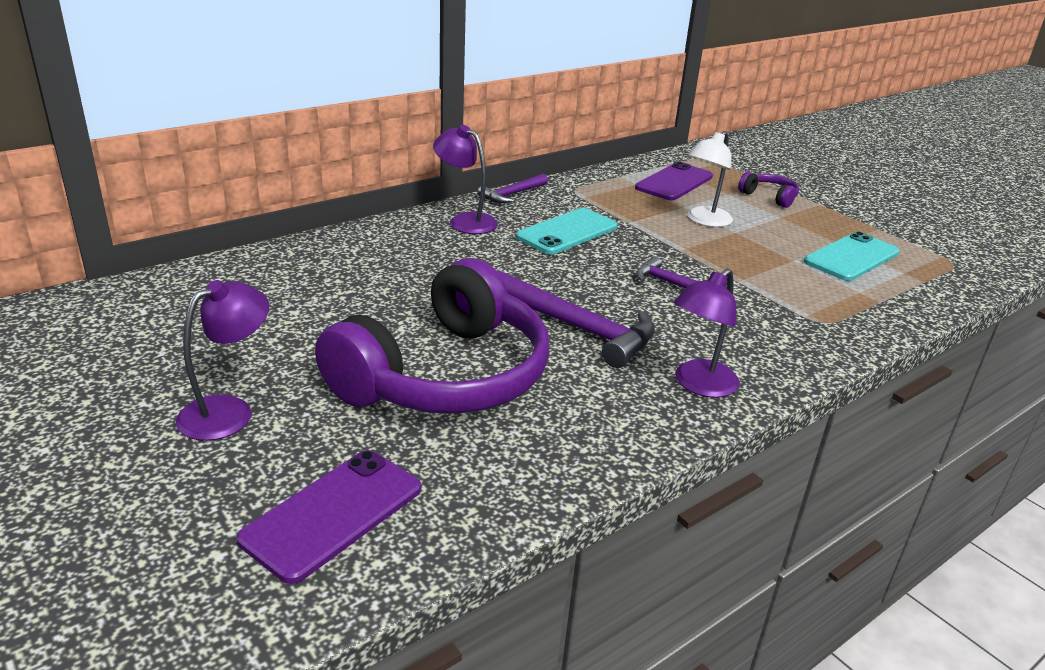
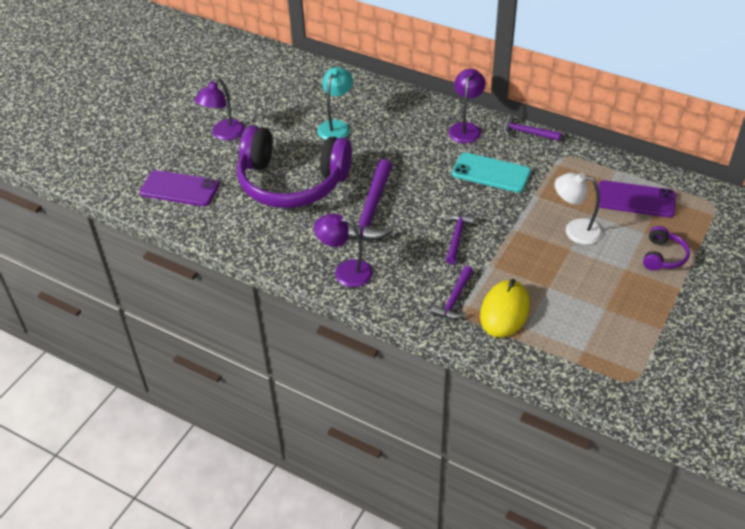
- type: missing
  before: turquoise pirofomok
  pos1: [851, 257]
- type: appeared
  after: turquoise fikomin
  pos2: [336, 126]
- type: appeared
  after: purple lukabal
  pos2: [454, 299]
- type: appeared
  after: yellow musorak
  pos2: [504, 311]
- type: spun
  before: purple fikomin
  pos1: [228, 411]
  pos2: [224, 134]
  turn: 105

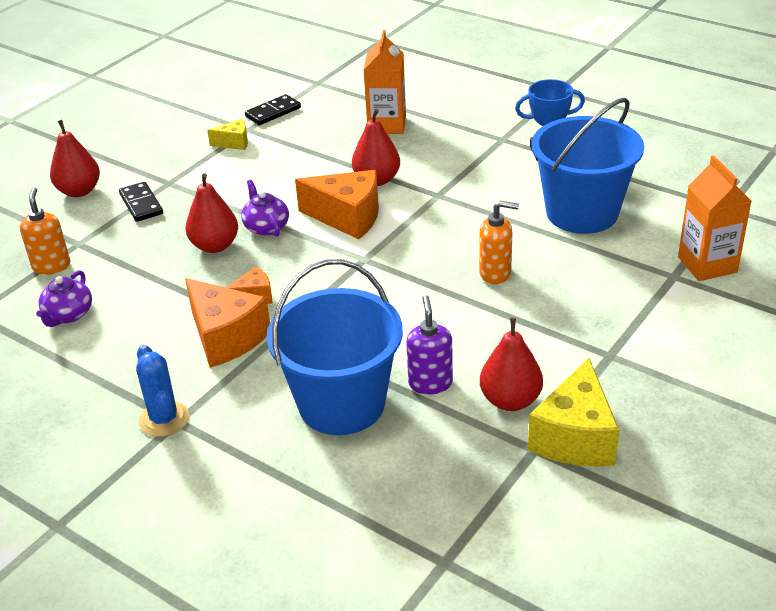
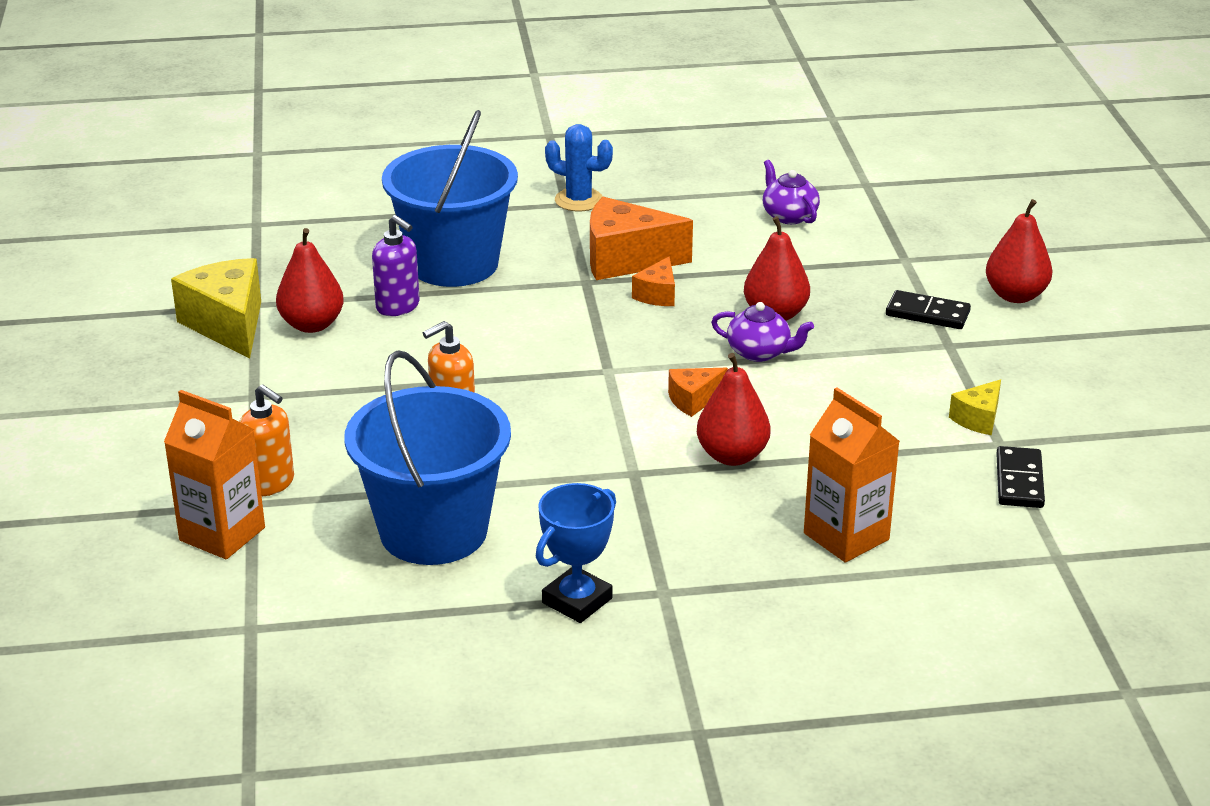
- type: relocated
  before: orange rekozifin
  pos1: [51, 266]
  pos2: [270, 483]
- type: size
  before: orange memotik
  pos1: [347, 217]
  pos2: [693, 400]
  scale: 0.52

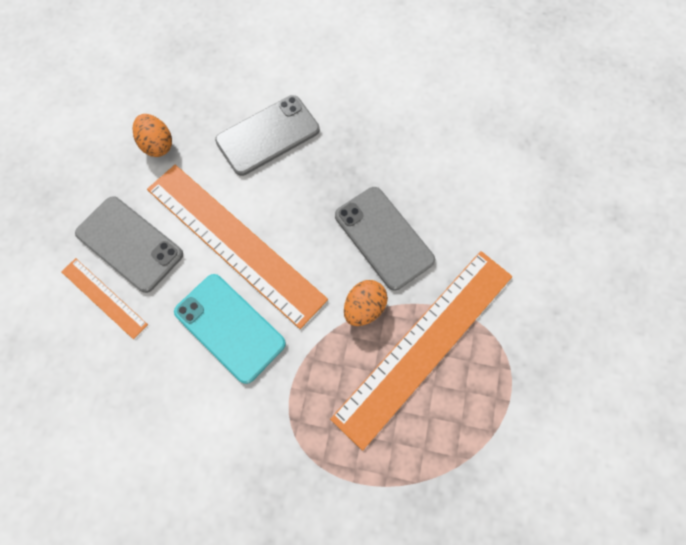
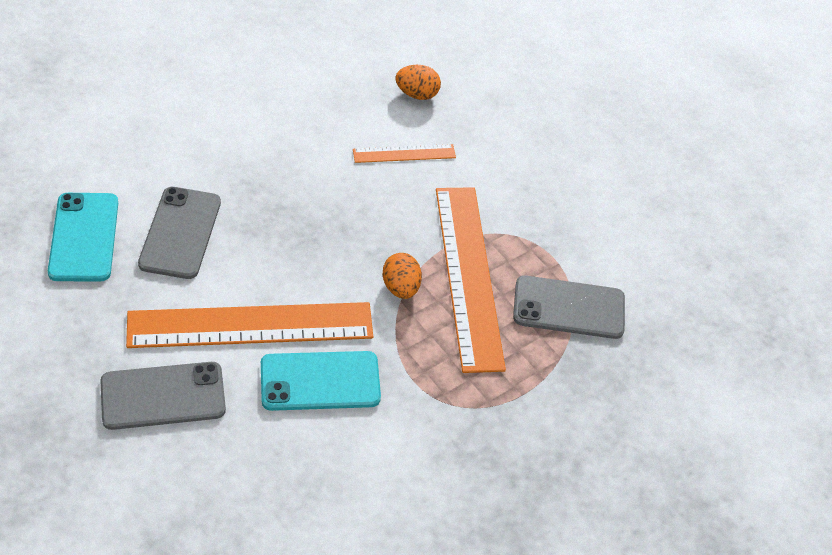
- type: appeared
  after: turquoise pirofomok
  pos2: [84, 237]
- type: relocated
  before: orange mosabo
  pos1: [104, 298]
  pos2: [404, 154]
- type: relocated
  before: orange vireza
  pos1: [157, 145]
  pos2: [417, 94]
- type: relocated
  before: grey pirofomok
  pos1: [384, 237]
  pos2: [569, 307]

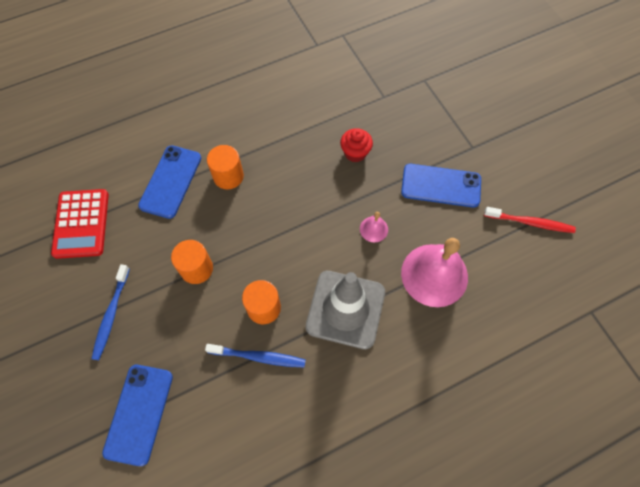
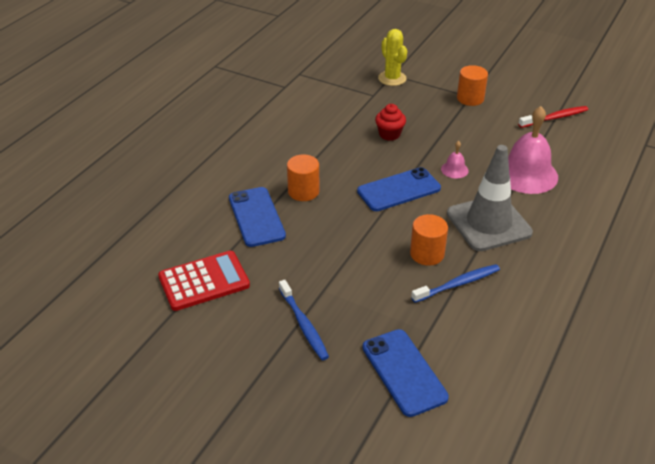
- type: appeared
  after: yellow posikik
  pos2: [392, 78]
- type: relocated
  before: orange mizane
  pos1: [196, 268]
  pos2: [470, 98]
- type: relocated
  before: blue pirofomok
  pos1: [441, 186]
  pos2: [399, 190]
- type: spun
  before: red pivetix
  pos1: [81, 224]
  pos2: [204, 281]
  turn: -75

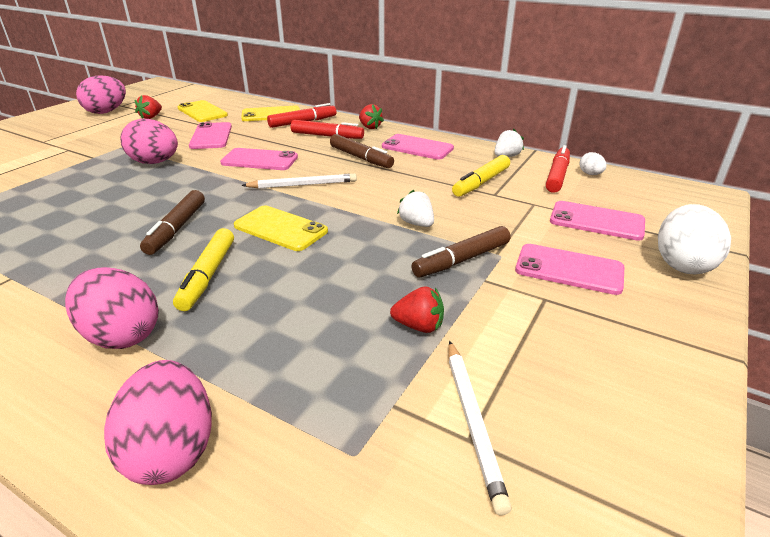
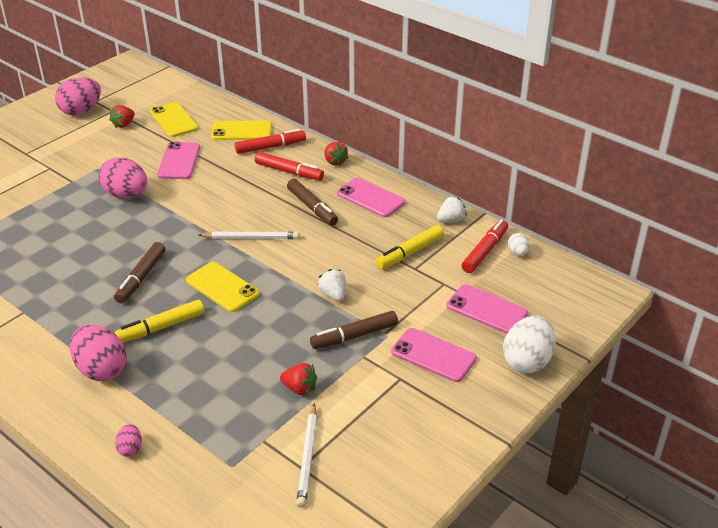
- type: missing
  before: pink pirofomok
  pos1: [259, 160]
- type: spun
  before: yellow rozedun
  pos1: [208, 275]
  pos2: [161, 327]
  turn: 45
- type: size
  before: pink vireza
  pos1: [172, 450]
  pos2: [130, 448]
  scale: 0.48

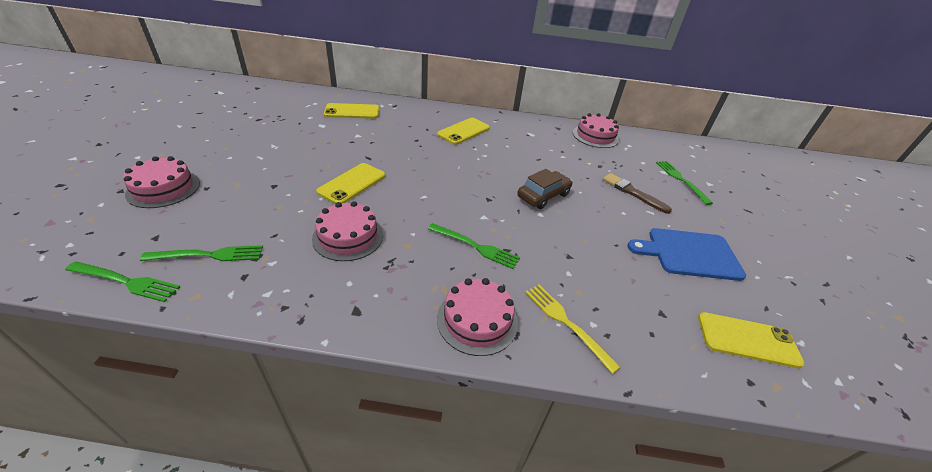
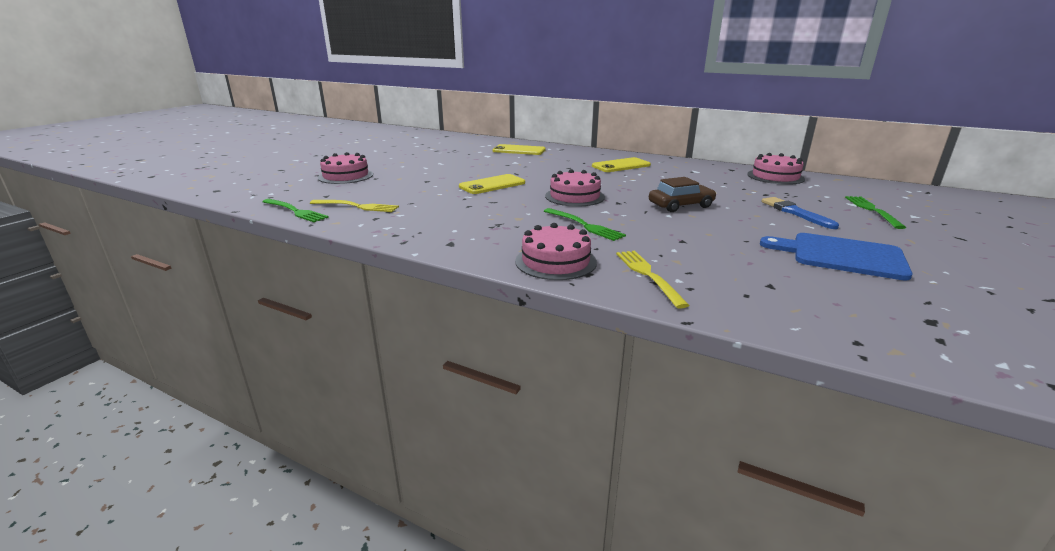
- type: missing
  before: yellow pirofomok
  pos1: [747, 340]
- type: relocated
  before: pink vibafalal
  pos1: [348, 236]
  pos2: [574, 196]
- type: colour
  before: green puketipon
  after: yellow puketipon
  pos1: [209, 255]
  pos2: [357, 206]
- type: colour
  before: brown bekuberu
  after: blue bekuberu
  pos1: [632, 192]
  pos2: [795, 213]

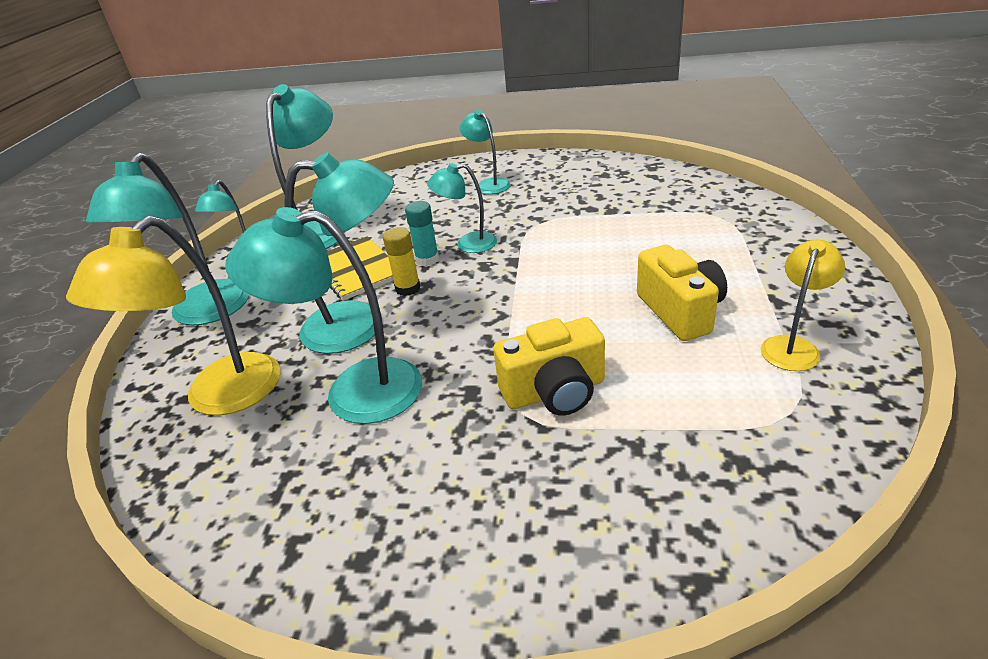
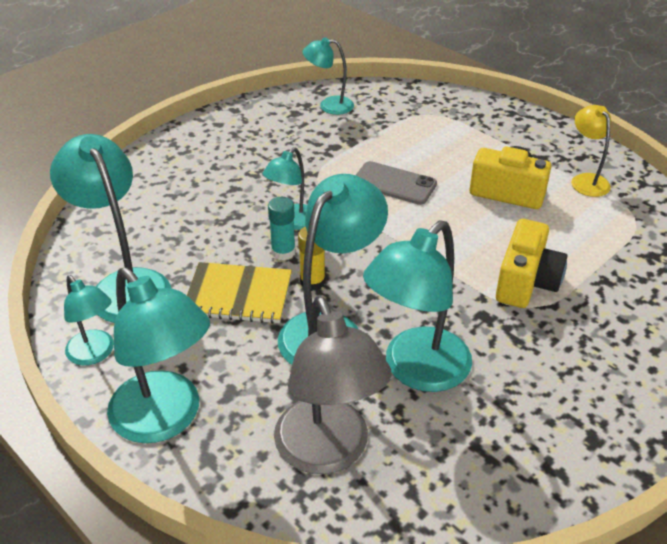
- type: appeared
  after: grey pirofomok
  pos2: [394, 183]
- type: relocated
  before: turquoise fikomin
  pos1: [488, 184]
  pos2: [329, 105]
- type: colour
  before: yellow fikomin
  after: grey fikomin
  pos1: [219, 397]
  pos2: [328, 452]

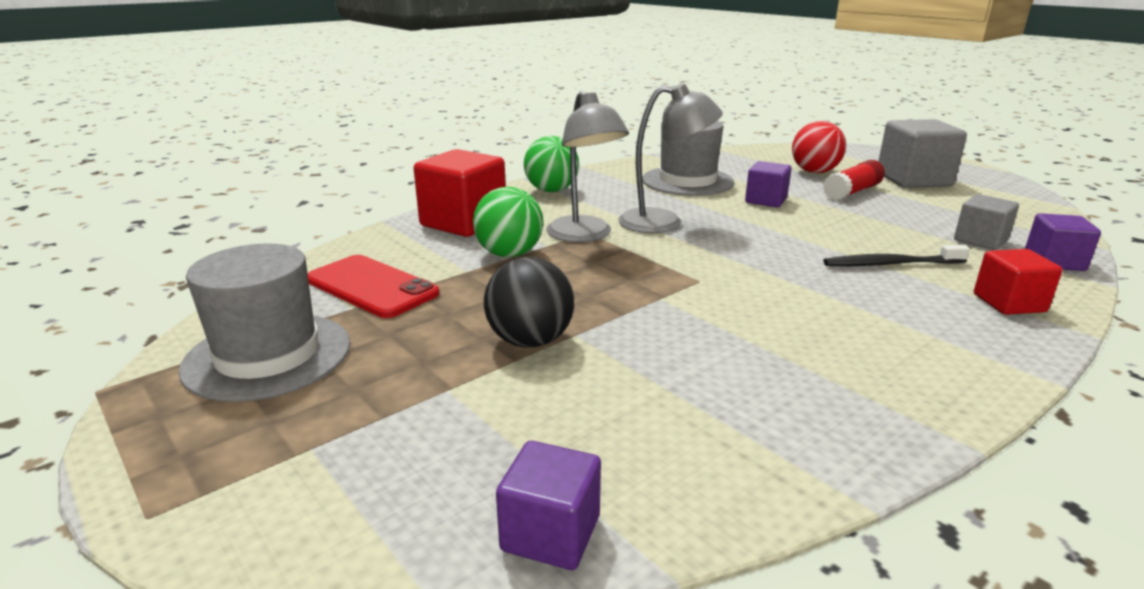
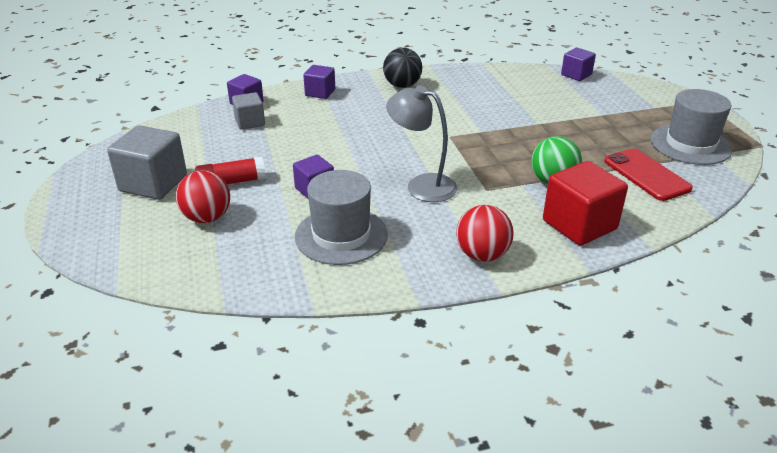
- type: missing
  before: grey fikomin
  pos1: [584, 236]
- type: missing
  before: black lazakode
  pos1: [890, 264]
- type: relocated
  before: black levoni
  pos1: [530, 341]
  pos2: [402, 85]
- type: colour
  before: green levoni
  after: red levoni
  pos1: [551, 190]
  pos2: [482, 255]
- type: colour
  before: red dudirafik
  after: purple dudirafik
  pos1: [1009, 303]
  pos2: [320, 93]

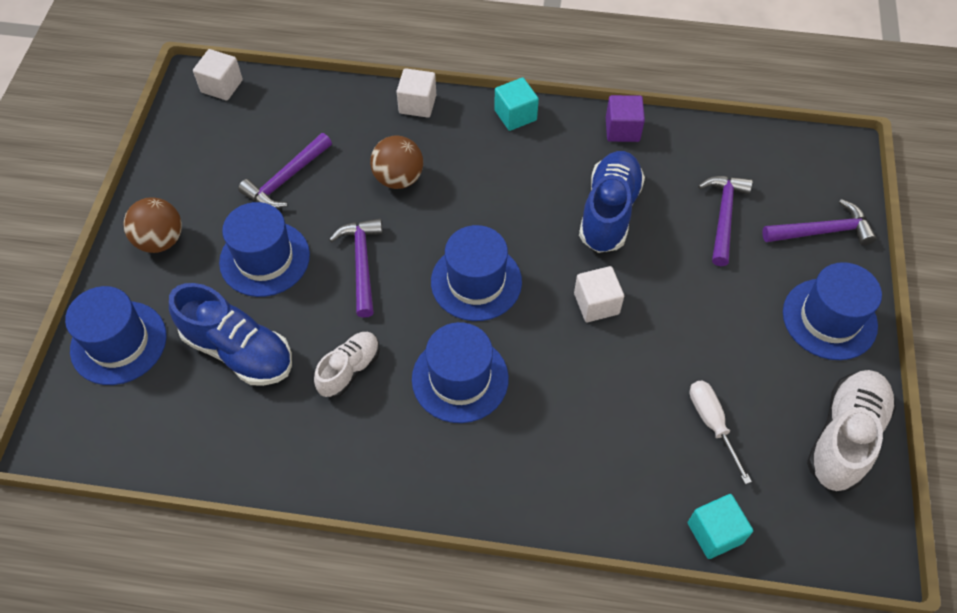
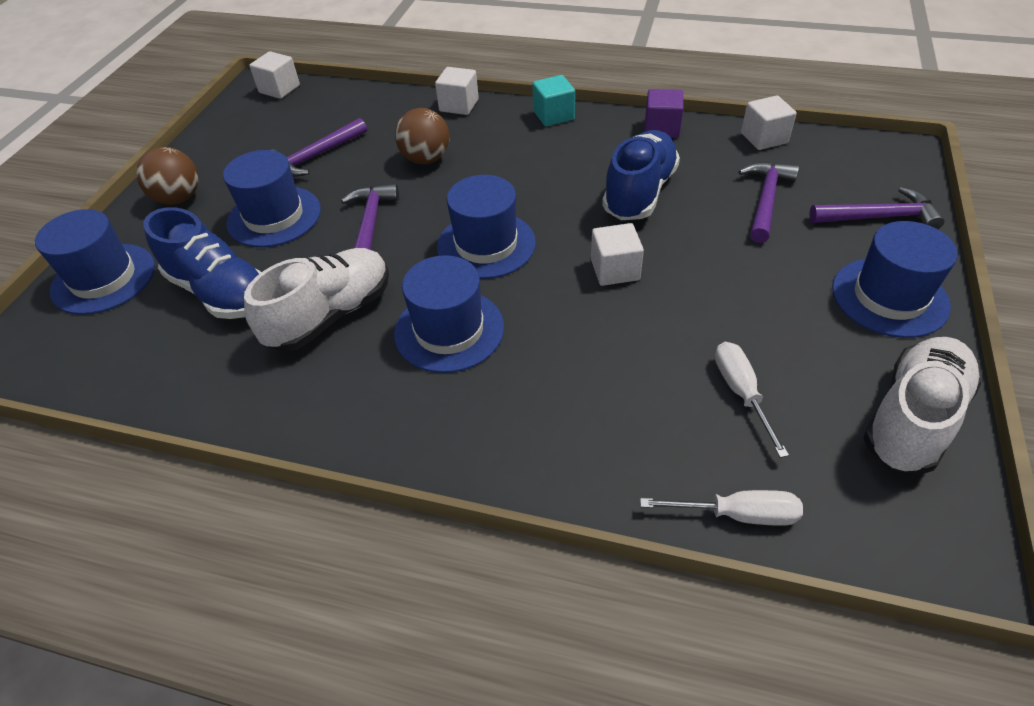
- type: appeared
  after: white dudirafik
  pos2: [764, 138]
- type: exchanged
  before: turquoise dudirafik
  after: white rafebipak
  pos1: [714, 533]
  pos2: [737, 514]
- type: size
  before: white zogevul
  pos1: [349, 370]
  pos2: [331, 315]
  scale: 1.63

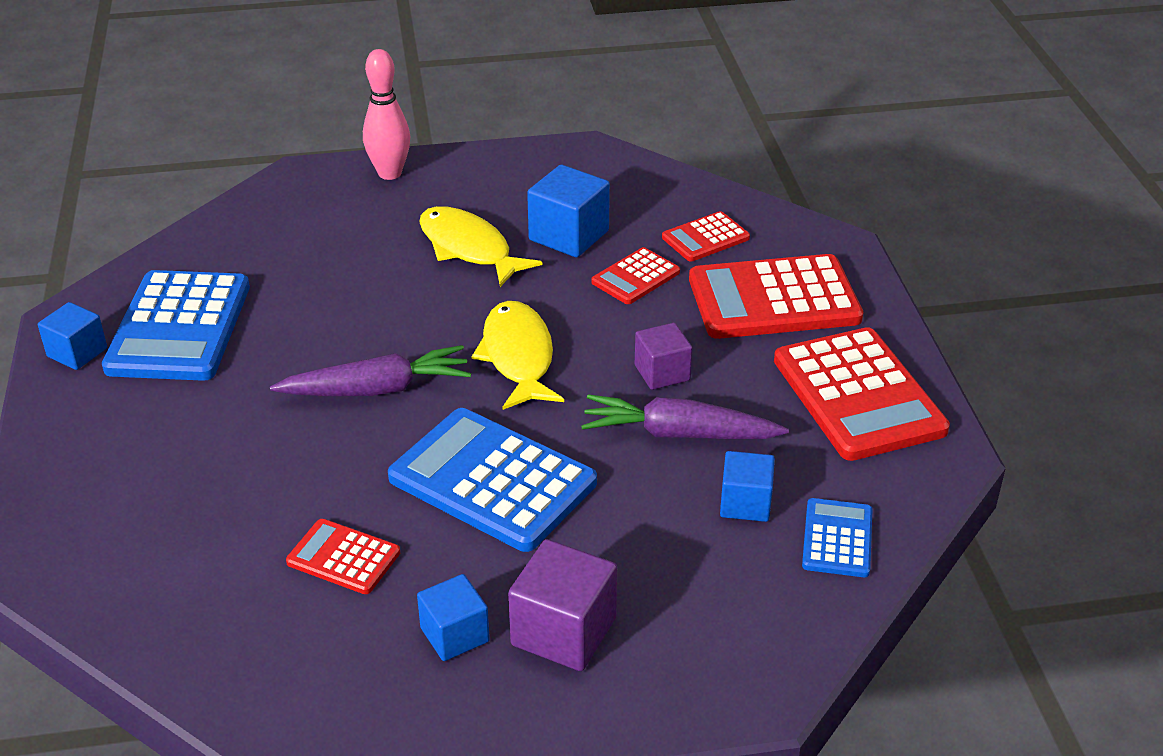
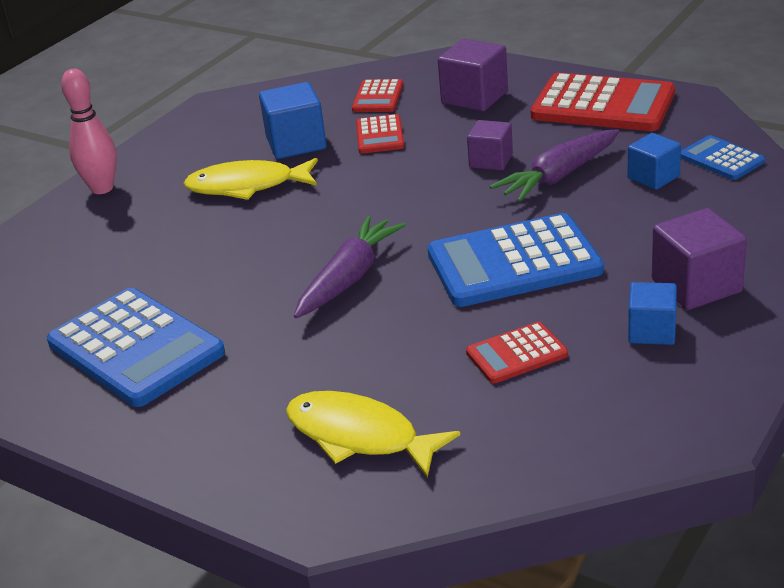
- type: missing
  before: blue dudirafik
  pos1: [77, 352]
- type: relocated
  before: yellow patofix
  pos1: [518, 357]
  pos2: [359, 436]
- type: exchanged
  before: red pivetix
  after: purple dudirafik
  pos1: [774, 299]
  pos2: [474, 98]

